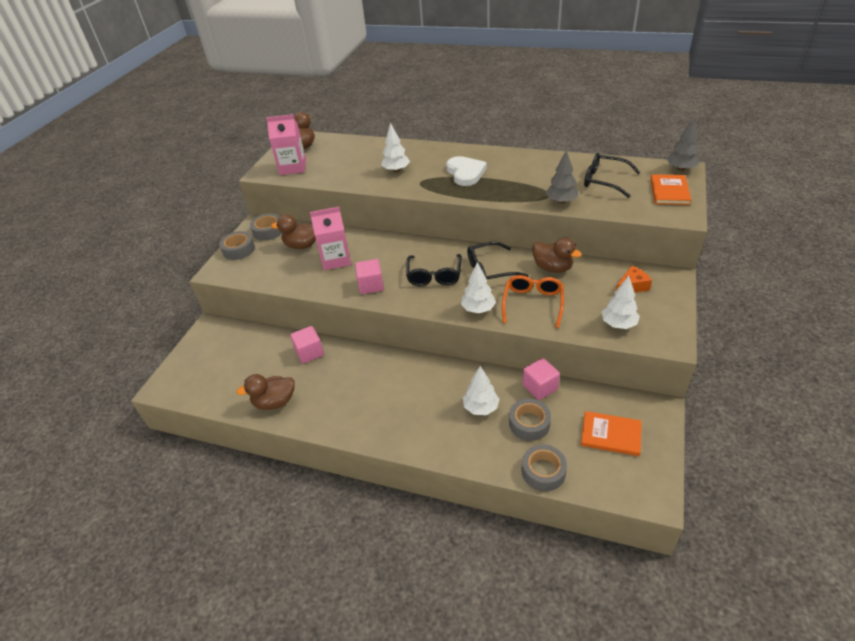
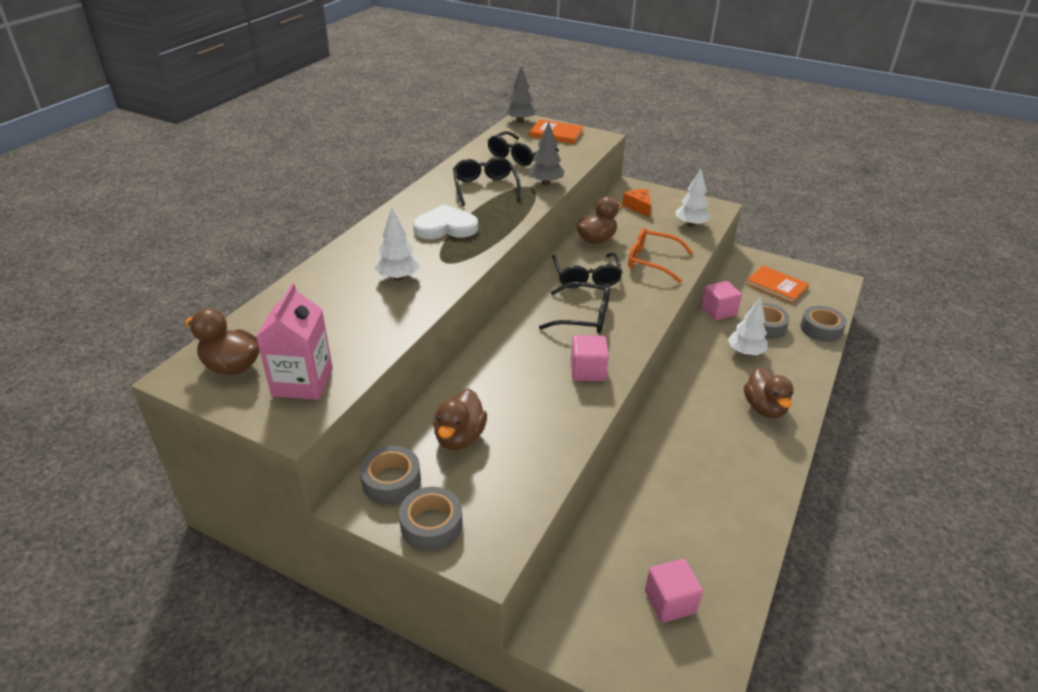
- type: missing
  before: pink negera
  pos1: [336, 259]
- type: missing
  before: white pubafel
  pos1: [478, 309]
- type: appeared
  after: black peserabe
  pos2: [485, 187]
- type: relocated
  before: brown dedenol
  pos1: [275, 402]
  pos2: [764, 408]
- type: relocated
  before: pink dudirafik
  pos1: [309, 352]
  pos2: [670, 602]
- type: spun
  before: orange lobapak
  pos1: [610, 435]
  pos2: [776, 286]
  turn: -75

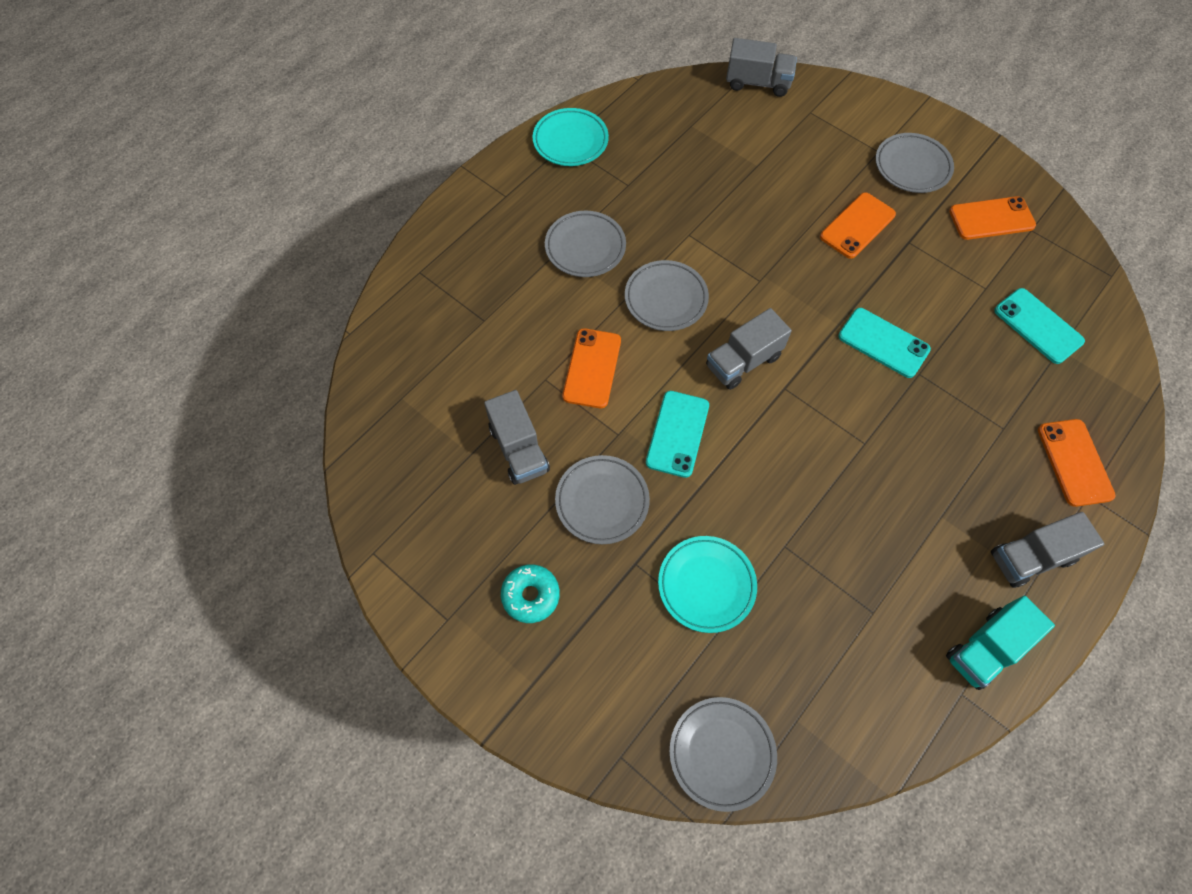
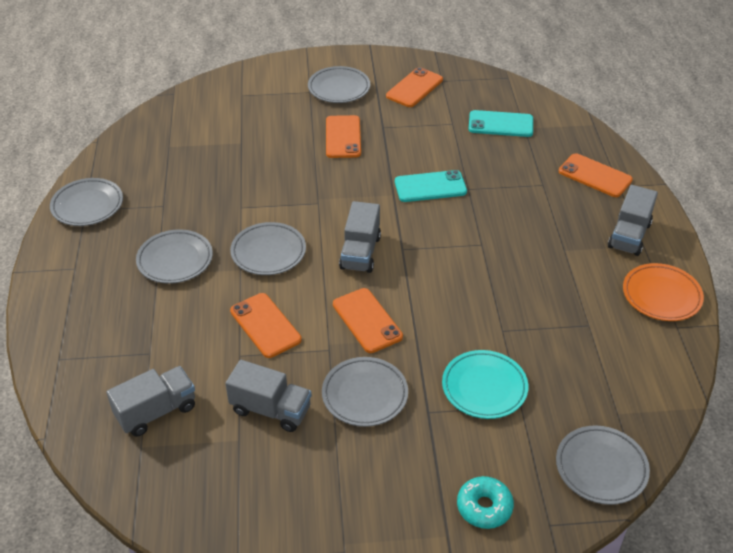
- type: relocated
  before: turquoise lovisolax
  pos1: [530, 595]
  pos2: [484, 507]
- type: relocated
  before: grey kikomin
  pos1: [757, 83]
  pos2: [156, 411]
- type: exchanged
  before: turquoise kikomin
  after: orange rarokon
  pos1: [986, 649]
  pos2: [661, 296]
- type: colour
  before: turquoise rarokon
  after: grey rarokon
  pos1: [570, 141]
  pos2: [87, 205]
- type: colour
  before: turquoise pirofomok
  after: orange pirofomok
  pos1: [677, 434]
  pos2: [367, 320]

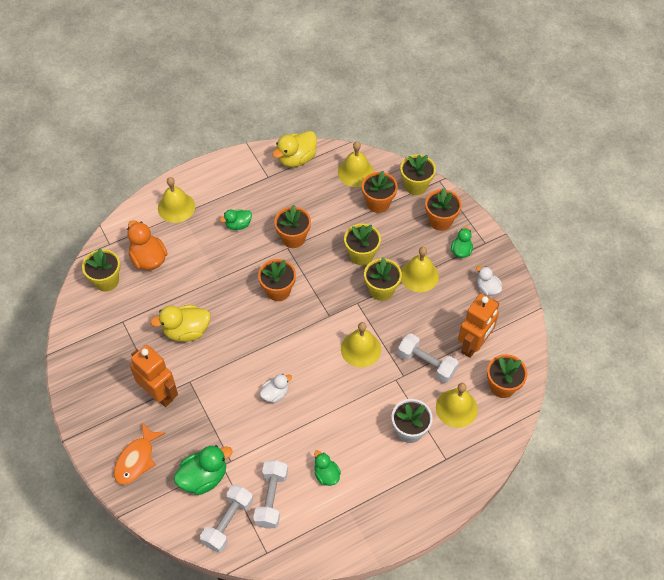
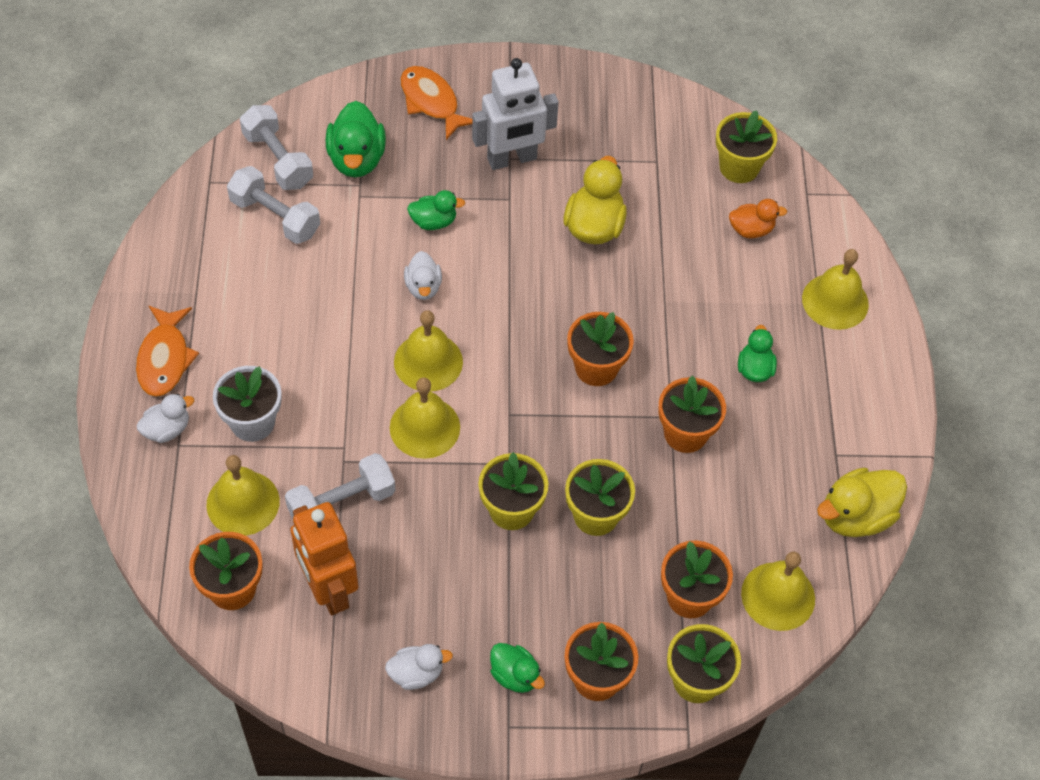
- type: appeared
  after: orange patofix
  pos2: [165, 359]
- type: appeared
  after: white dedenol
  pos2: [167, 429]
- type: relocated
  before: green dedenol
  pos1: [326, 475]
  pos2: [434, 221]
- type: relocated
  before: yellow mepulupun
  pos1: [419, 275]
  pos2: [428, 362]
- type: colour
  before: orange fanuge
  after: white fanuge
  pos1: [159, 394]
  pos2: [512, 159]
- type: spun
  before: yellow dedenol
  pos1: [296, 159]
  pos2: [855, 516]
  turn: -105
- type: size
  before: orange dedenol
  pos1: [148, 259]
  pos2: [751, 230]
  scale: 0.6

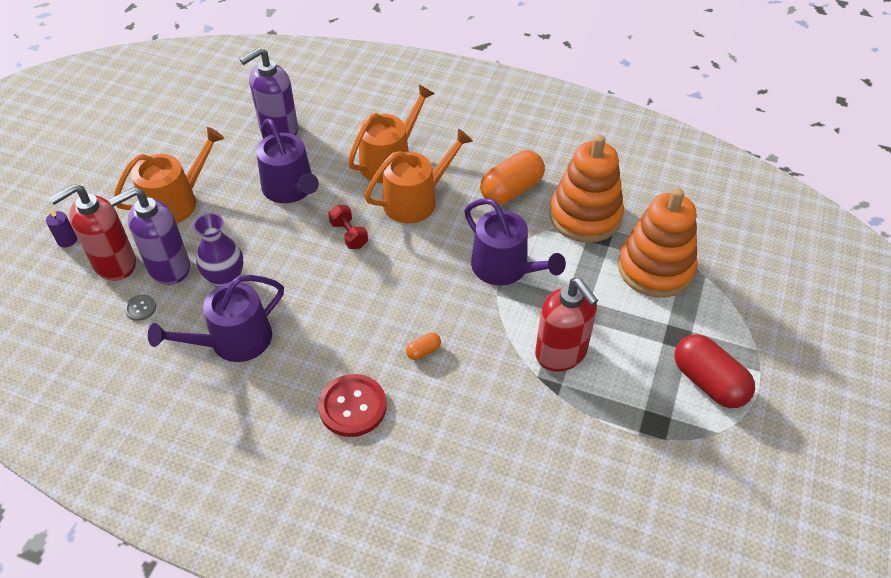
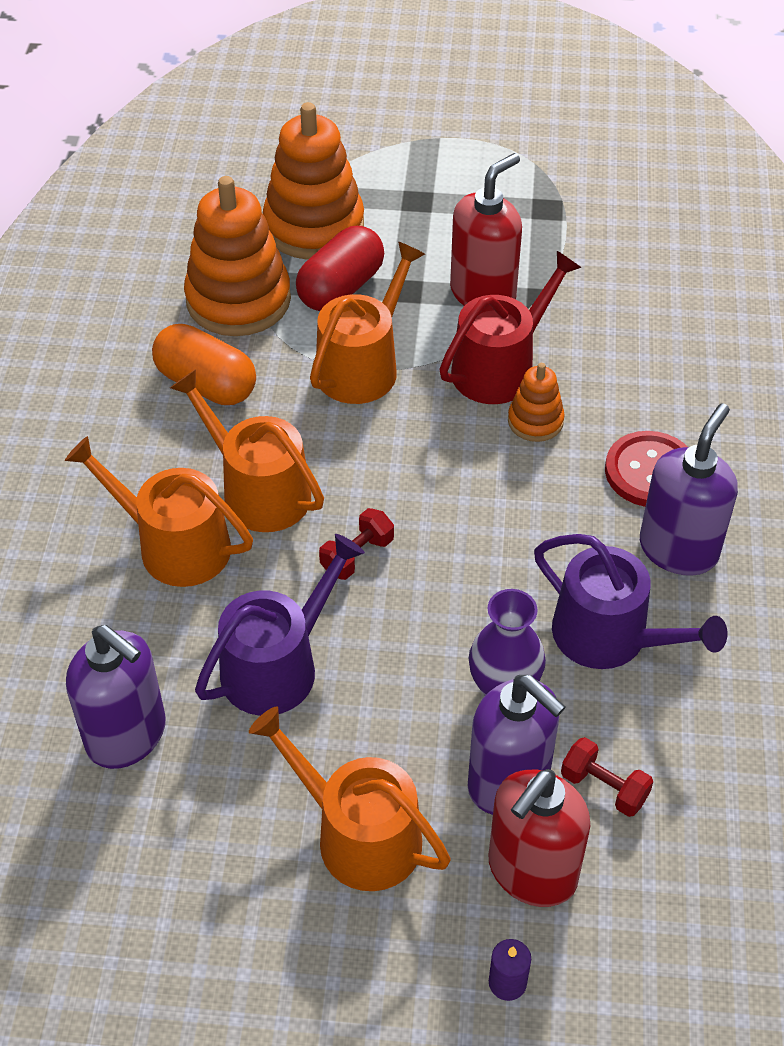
- type: appeared
  after: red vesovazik
  pos2: [500, 367]
- type: appeared
  after: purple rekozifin
  pos2: [678, 549]
- type: relocated
  before: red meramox
  pos1: [708, 382]
  pos2: [341, 288]
- type: exchanged
  before: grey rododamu
  after: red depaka
  pos1: [140, 308]
  pos2: [604, 787]
- type: exchanged
  before: orange meramox
  after: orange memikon
  pos1: [423, 351]
  pos2: [535, 421]
- type: colour
  before: purple vesovazik
  after: orange vesovazik
  pos1: [505, 268]
  pos2: [362, 366]
- type: spun
  before: red rekozifin
  pos1: [114, 264]
  pos2: [531, 871]
  turn: 90

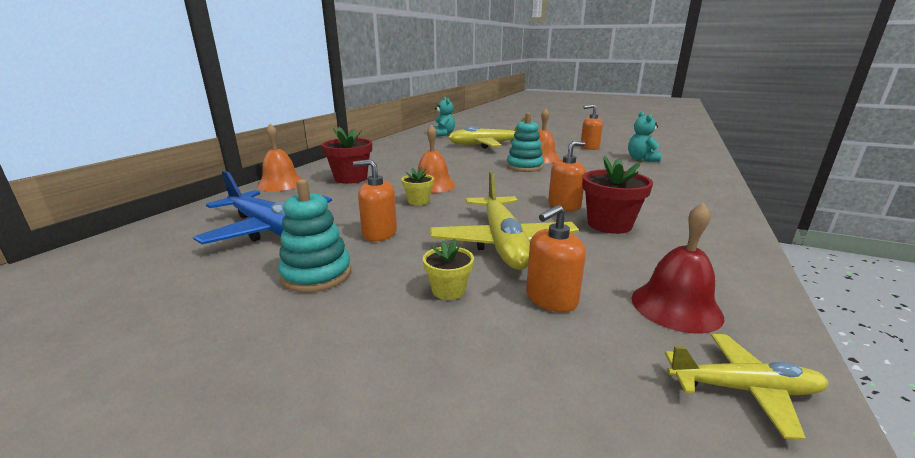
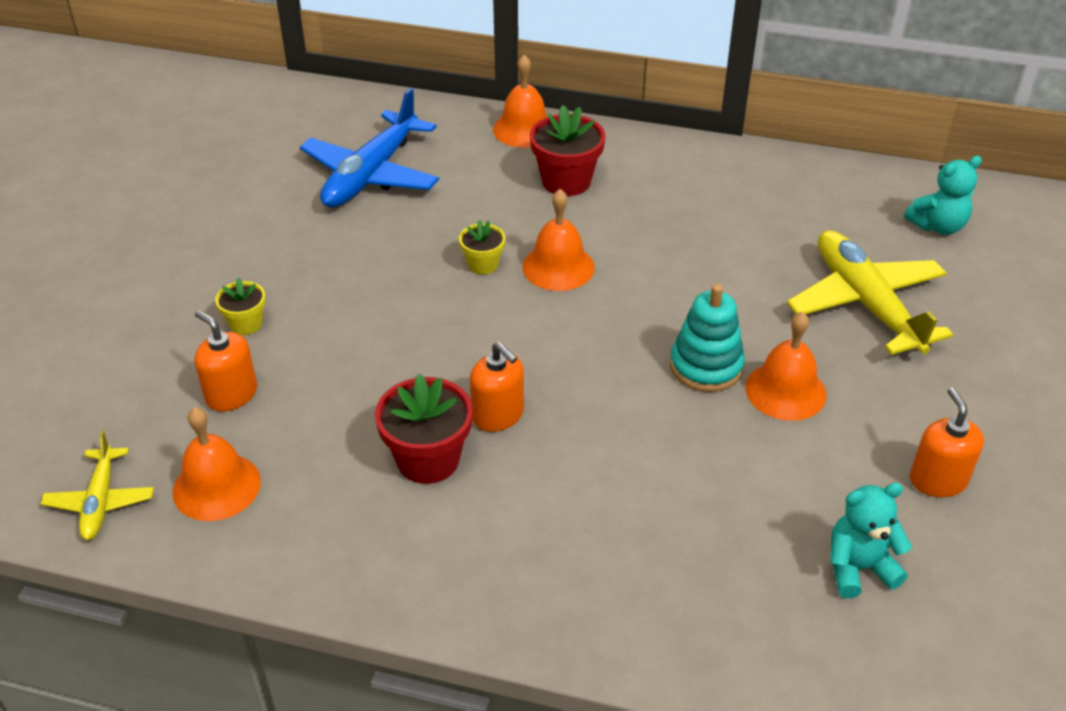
- type: missing
  before: turquoise memikon
  pos1: [316, 274]
- type: missing
  before: orange rekozifin
  pos1: [379, 233]
- type: missing
  before: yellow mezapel
  pos1: [502, 242]
- type: colour
  before: red mepulupun
  after: orange mepulupun
  pos1: [676, 306]
  pos2: [216, 486]

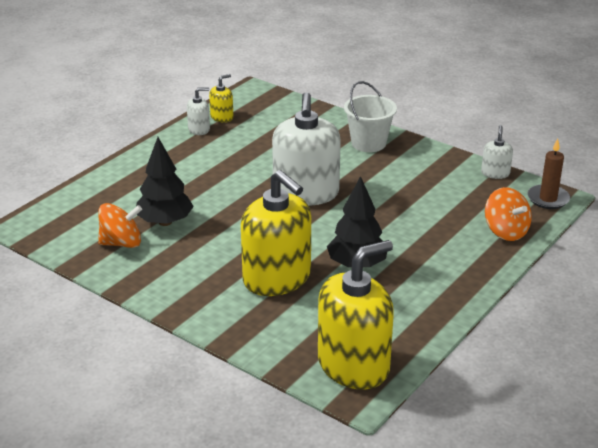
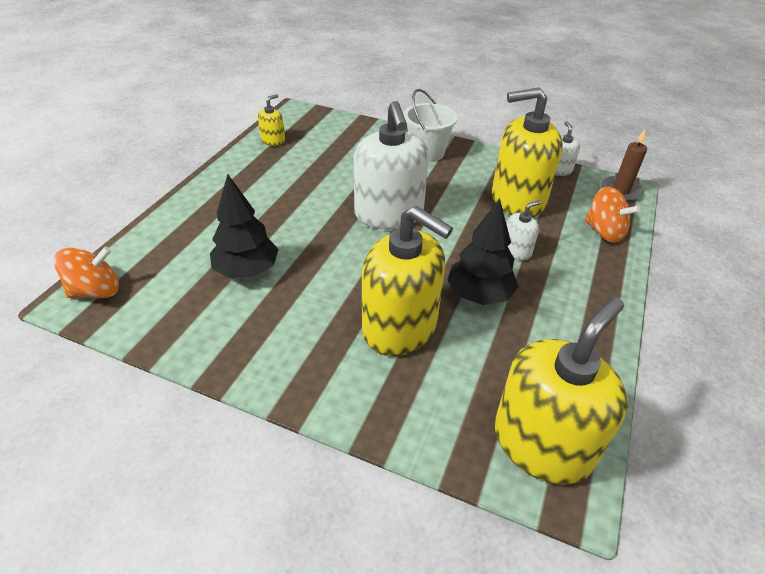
- type: appeared
  after: yellow rekozifin
  pos2: [517, 200]
- type: relocated
  before: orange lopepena
  pos1: [121, 243]
  pos2: [96, 291]
- type: relocated
  before: white rekozifin
  pos1: [199, 129]
  pos2: [516, 251]

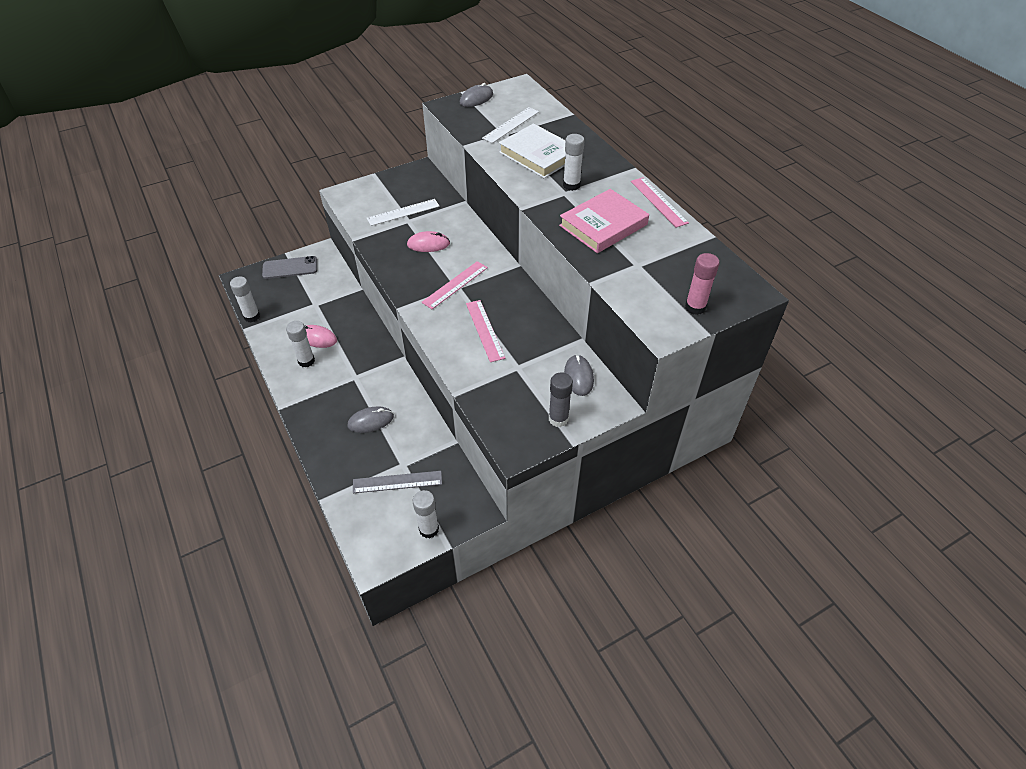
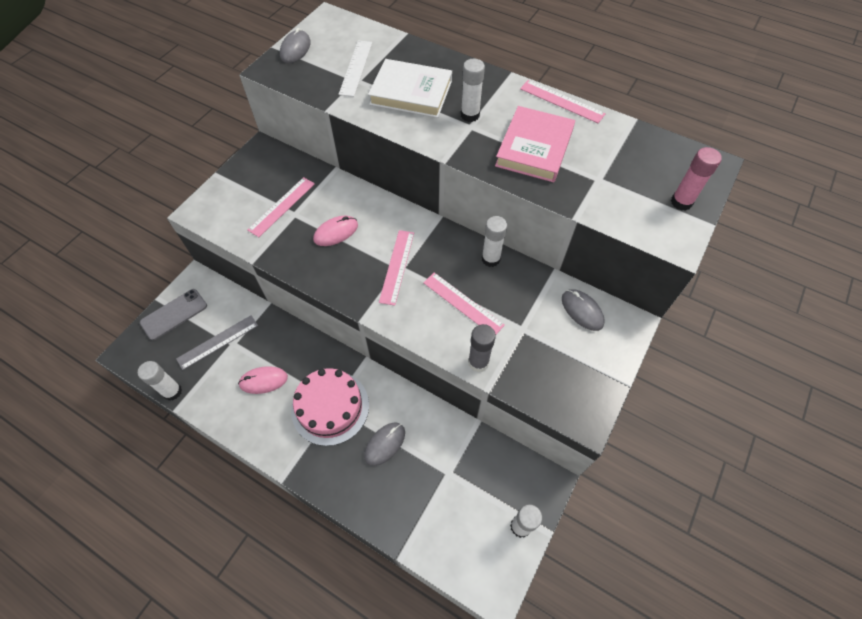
- type: appeared
  after: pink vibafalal
  pos2: [330, 407]
- type: relocated
  before: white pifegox
  pos1: [306, 361]
  pos2: [490, 259]
- type: relocated
  before: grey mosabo
  pos1: [397, 482]
  pos2: [218, 342]
- type: relocated
  before: grey pifegox
  pos1: [558, 419]
  pos2: [478, 362]
- type: colour
  before: white mosabo
  after: pink mosabo
  pos1: [403, 212]
  pos2: [281, 206]

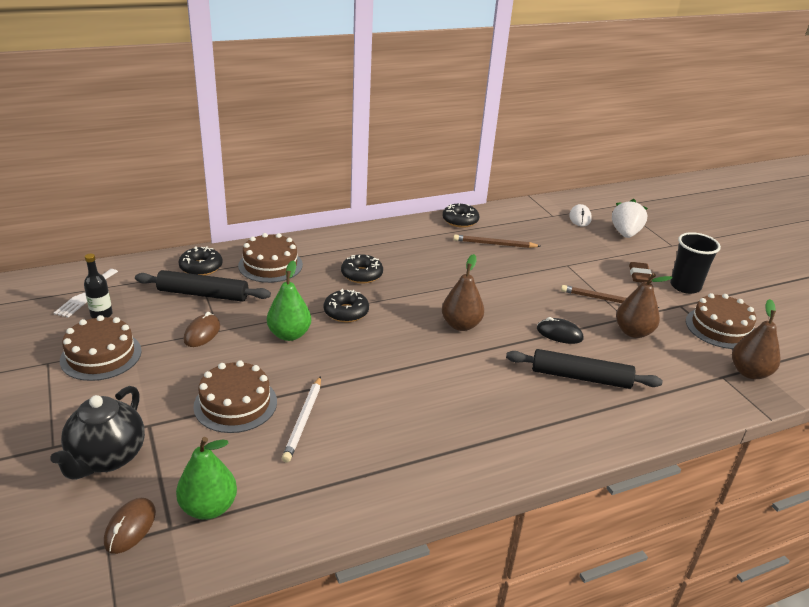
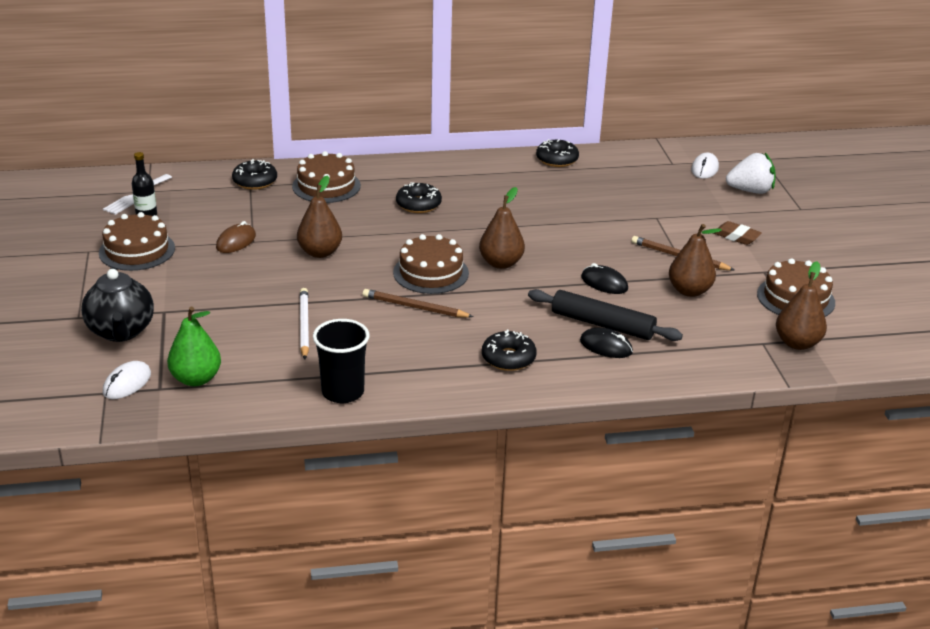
- type: missing
  before: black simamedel
  pos1: [203, 294]
- type: appeared
  after: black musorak
  pos2: [606, 346]
- type: relocated
  before: brown vibafalal
  pos1: [235, 404]
  pos2: [431, 273]
- type: relocated
  before: black lovisolax
  pos1: [346, 312]
  pos2: [508, 358]
- type: relocated
  before: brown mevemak
  pos1: [494, 244]
  pos2: [415, 307]
- type: relocated
  before: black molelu
  pos1: [685, 286]
  pos2: [343, 392]
- type: colour
  before: brown musorak
  after: white musorak
  pos1: [130, 527]
  pos2: [127, 383]
- type: colour
  before: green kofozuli
  after: brown kofozuli
  pos1: [289, 334]
  pos2: [320, 252]
- type: spun
  before: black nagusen
  pos1: [107, 458]
  pos2: [121, 331]
  turn: -45
- type: spun
  before: white mevemak
  pos1: [303, 420]
  pos2: [304, 325]
  turn: 150
- type: spun
  before: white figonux
  pos1: [625, 233]
  pos2: [750, 191]
  turn: 60
- type: spun
  before: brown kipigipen
  pos1: [639, 275]
  pos2: [736, 236]
  turn: -75

